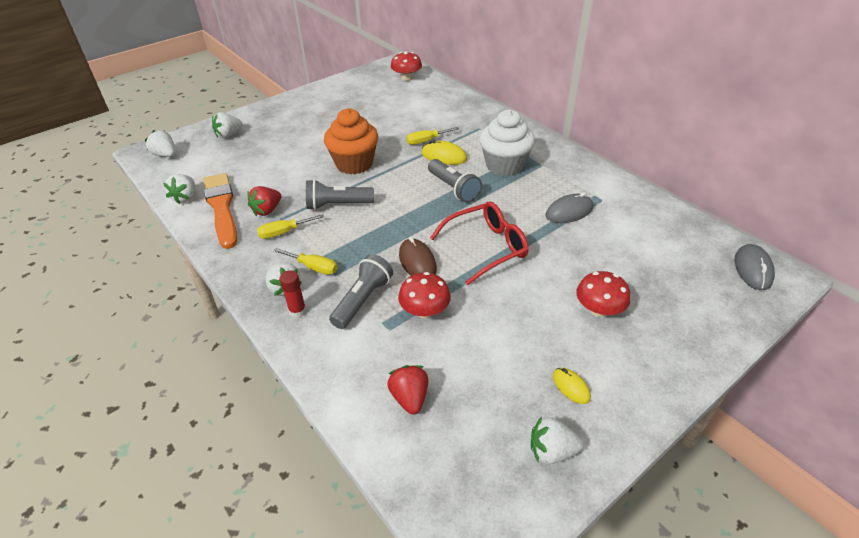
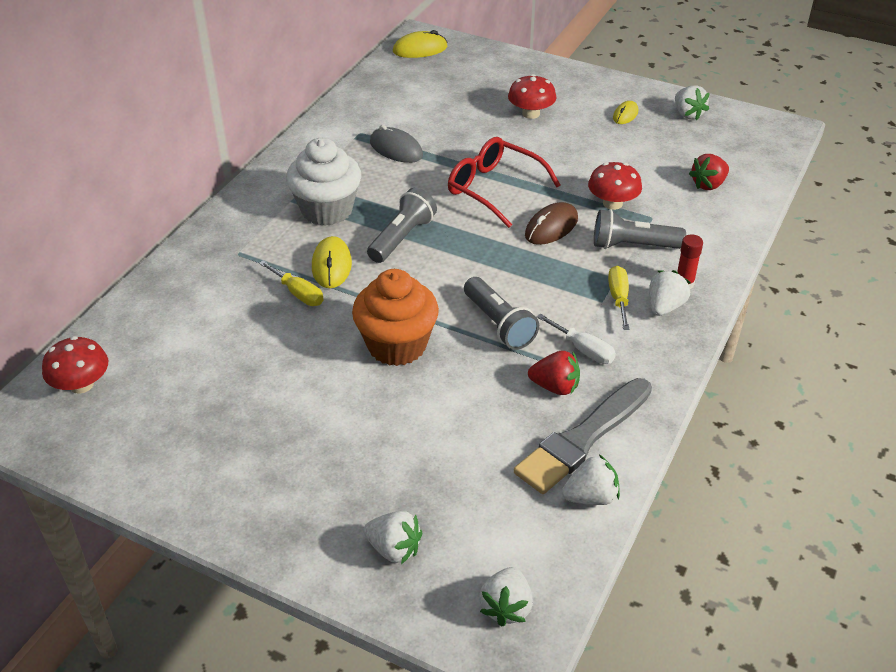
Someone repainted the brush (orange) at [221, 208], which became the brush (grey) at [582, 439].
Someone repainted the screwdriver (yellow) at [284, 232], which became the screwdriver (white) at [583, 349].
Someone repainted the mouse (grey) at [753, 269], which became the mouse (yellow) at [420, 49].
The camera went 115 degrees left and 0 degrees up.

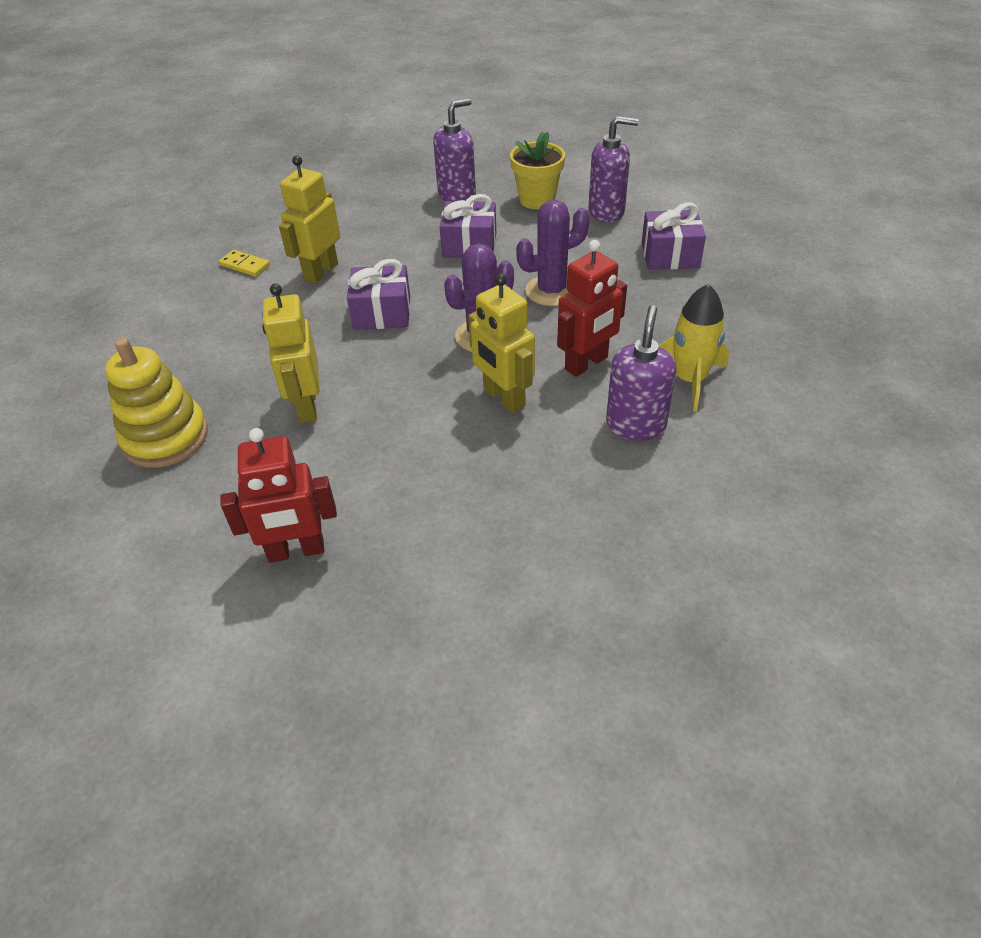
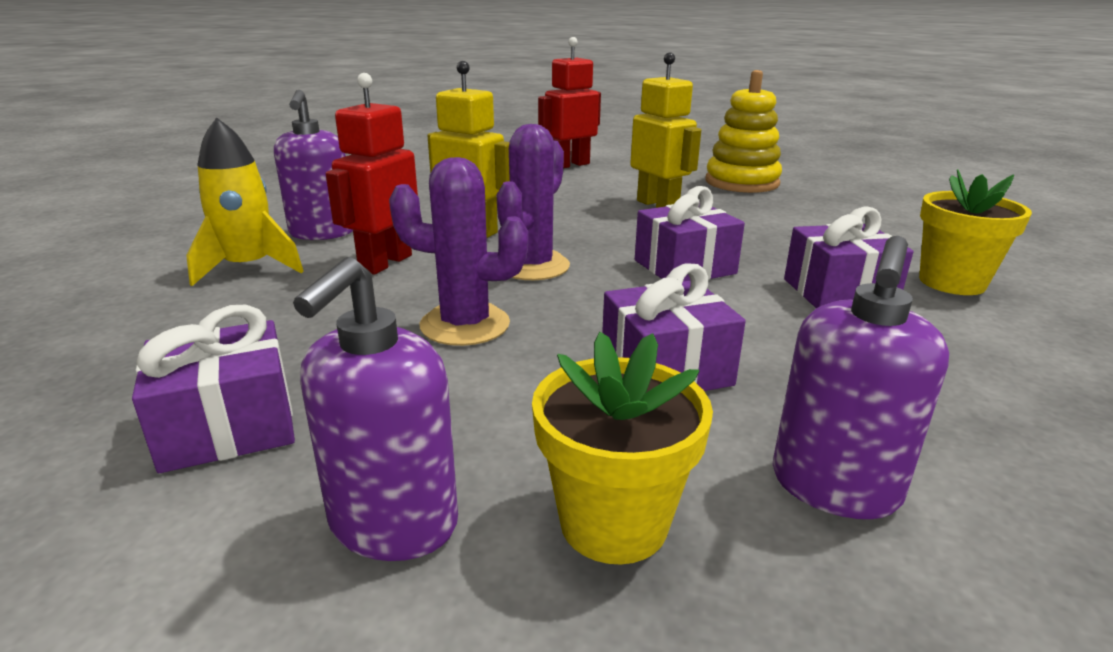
Someone swapped the domino (yellow) at [245, 265] for the flower pot (yellow) at [952, 282].
Someone swapped the robot (yellow) at [321, 272] for the gift (purple) at [838, 292].
Someone rotated the cactus (purple) at [551, 291] by 60 degrees clockwise.
Someone rotated the soap dispenser (purple) at [606, 212] by 45 degrees counterclockwise.
The camera went 155 degrees right and 20 degrees down.

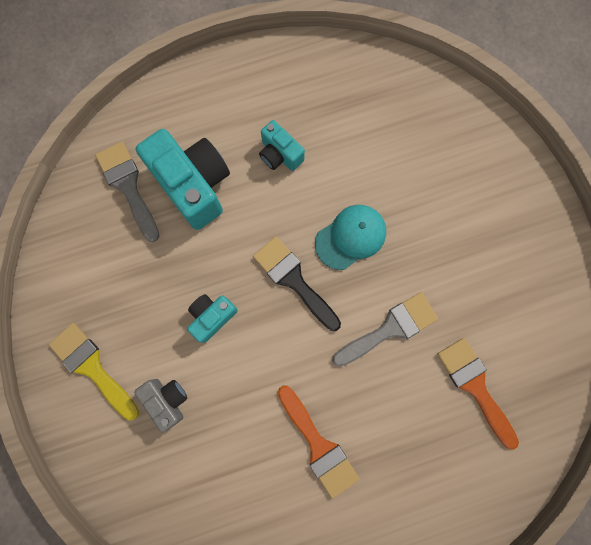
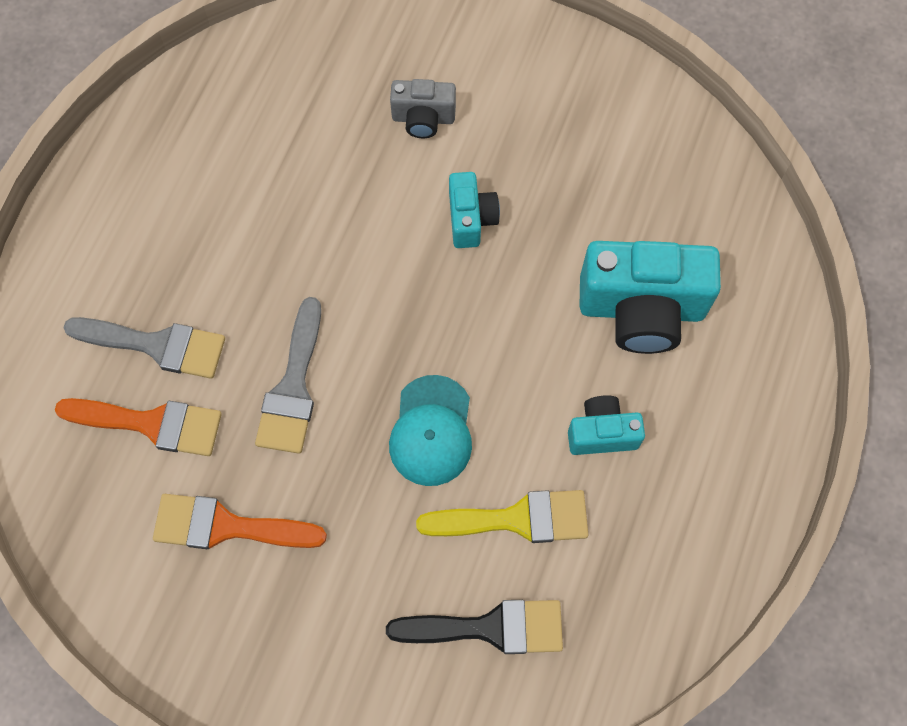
Someone carried the brush (yellow) from [92, 367] to [516, 519].
Someone carried the brush (grey) from [128, 186] to [157, 345].
Someone carried the brush (black) from [293, 280] to [489, 627].
Someone carried the brush (orange) from [319, 445] to [226, 526].
The camera went 130 degrees right and 10 degrees down.

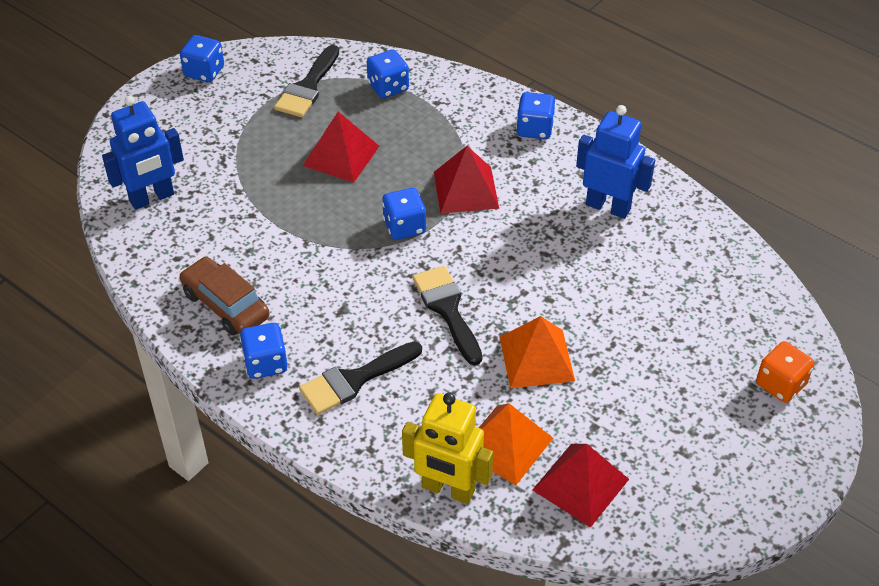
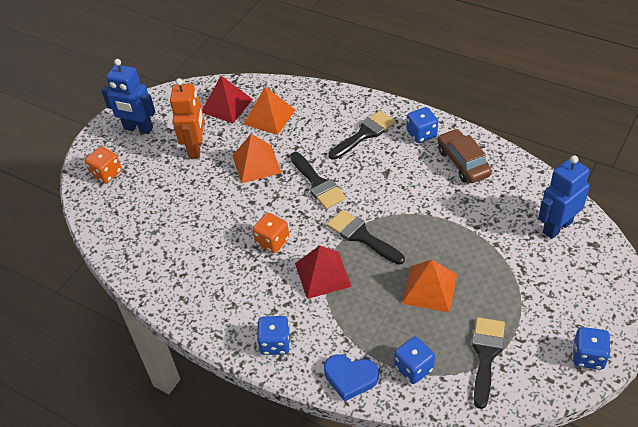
Someone took away the robot (yellow) at [448, 489].
Someone put down the robot (orange) at [196, 148].
Someone put down the dice (orange) at [272, 241].
Someone put down the heart (blue) at [350, 378].
Someone carried the robot (blue) from [608, 207] to [138, 129].
Someone swapped the dice (blue) at [404, 227] for the brush (black) at [361, 236].
Someone repainted the pyramid (red) at [341, 155], which became the pyramid (orange) at [430, 288].
Someone rotated the car (brown) at [226, 305] by 150 degrees counterclockwise.
The camera went 175 degrees right and 0 degrees up.

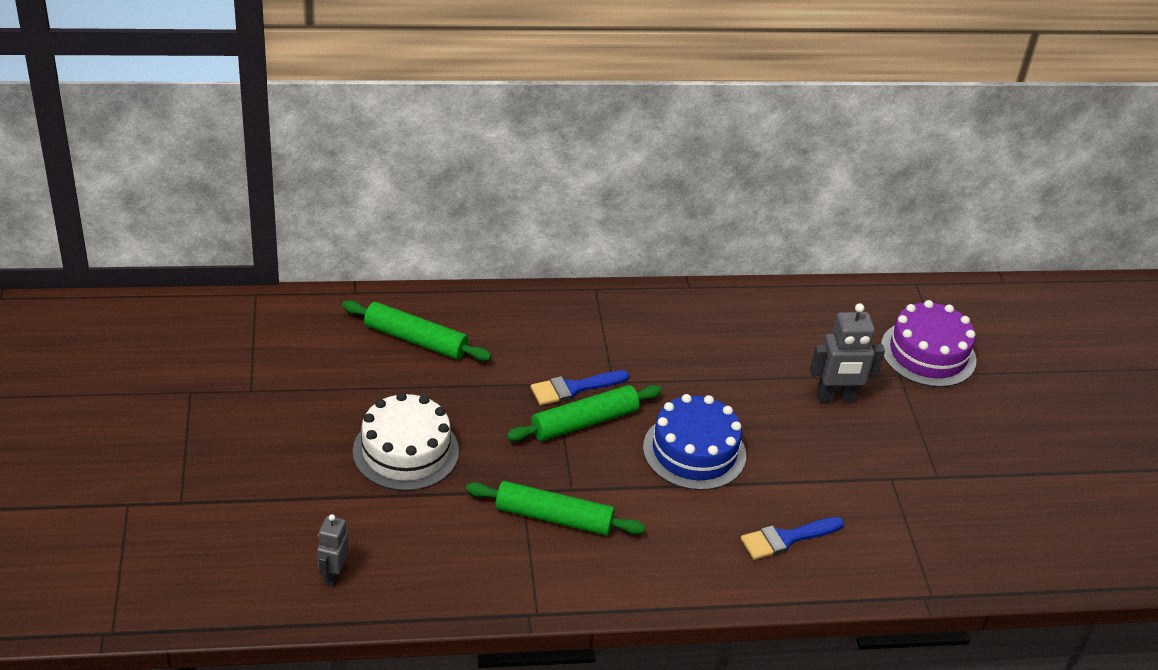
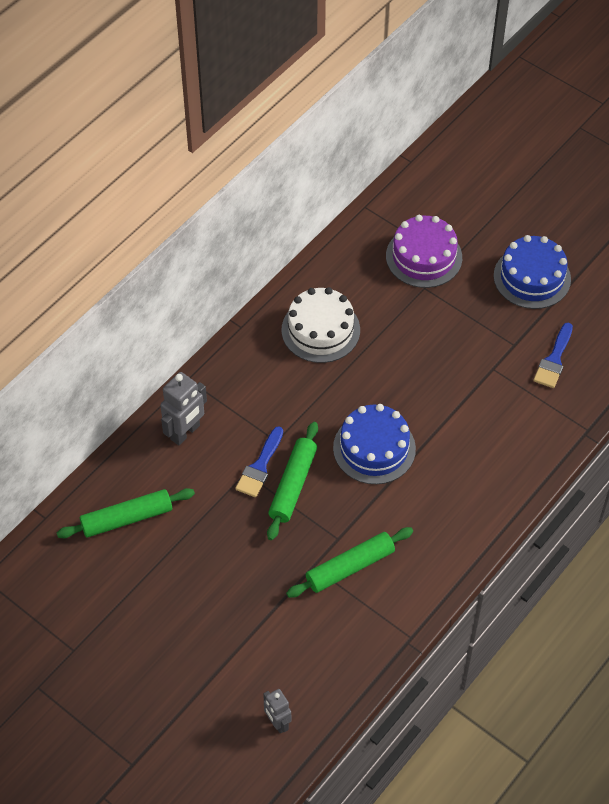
Someone put down the cake (blue) at [532, 277].
Someone carried the cake (white) from [406, 451] to [320, 330].
Someone carried the brush (blue) from [786, 539] to [554, 360].
Someone carried the robot (grey) from [836, 398] to [185, 432].
The camera went 40 degrees left and 15 degrees up.

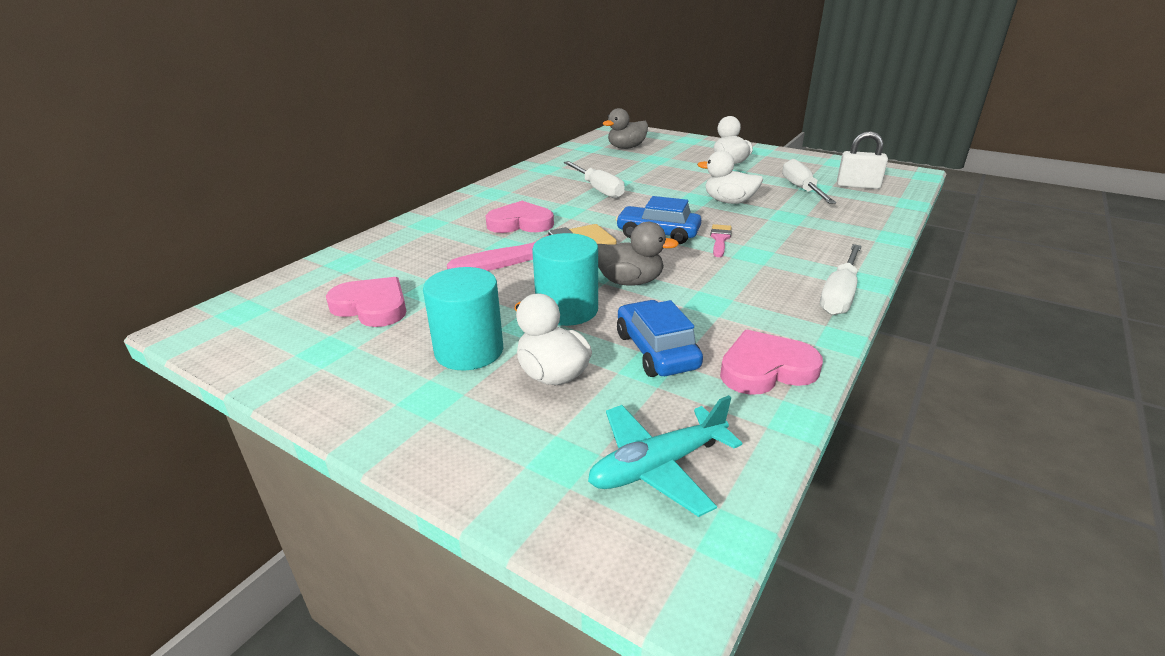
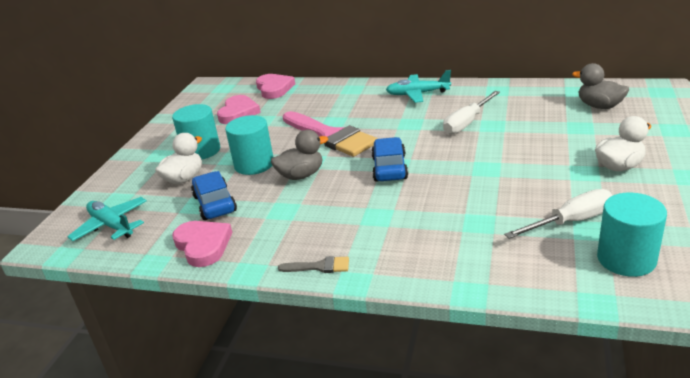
Someone took away the duck (white) at [729, 202].
Someone took away the brush (pink) at [720, 239].
Someone put down the plane (turquoise) at [417, 94].
Someone carried the heart (pink) from [520, 223] to [274, 89].
Someone swapped the screwdriver (white) at [839, 295] for the brush (grey) at [319, 267].
Someone swapped the padlock (white) at [858, 186] for the cylinder (turquoise) at [626, 259].
Someone rotated the duck (grey) at [629, 281] by 105 degrees counterclockwise.
Someone rotated the car (blue) at [656, 351] by 75 degrees counterclockwise.
The camera went 75 degrees right and 0 degrees up.

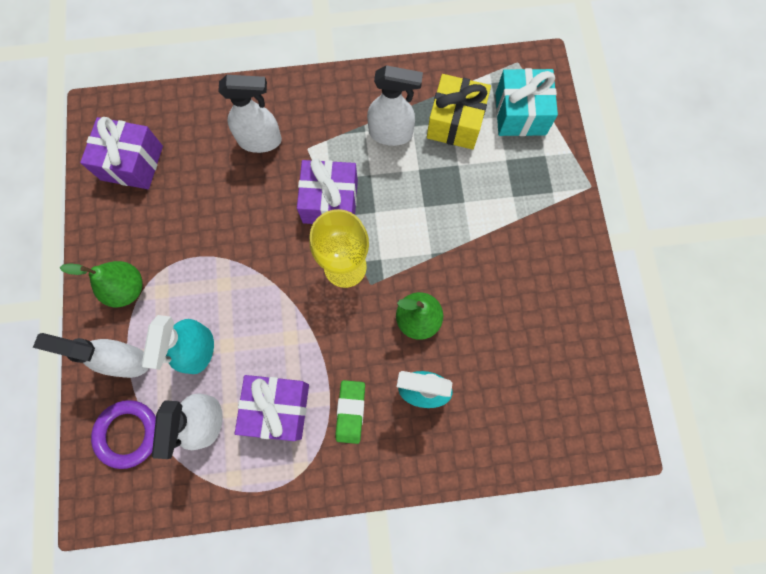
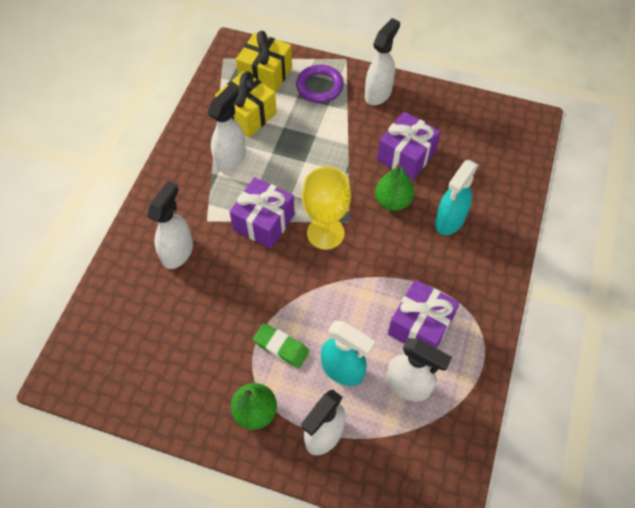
Someone put down the spray bottle (white) at [378, 93].
Someone carried the gift (purple) from [132, 163] to [406, 156].
Someone carried the ring (purple) from [128, 433] to [319, 86].
Someone carried the eraser (green) from [350, 411] to [281, 347].
Someone repainted the gift (turquoise) at [520, 113], which became the gift (yellow) at [265, 74].
The camera went 65 degrees left and 15 degrees down.

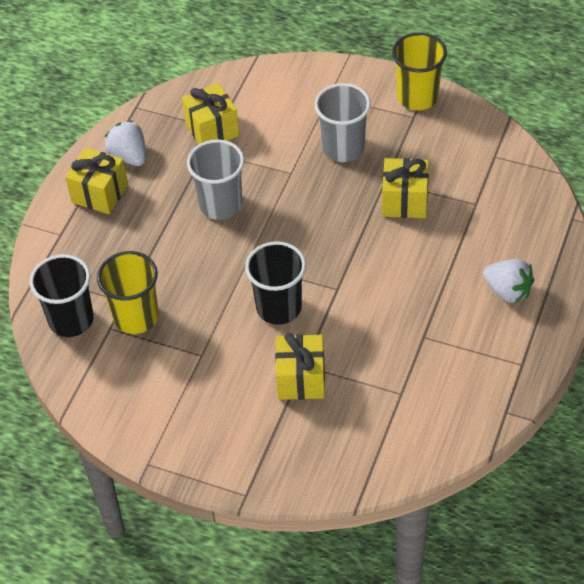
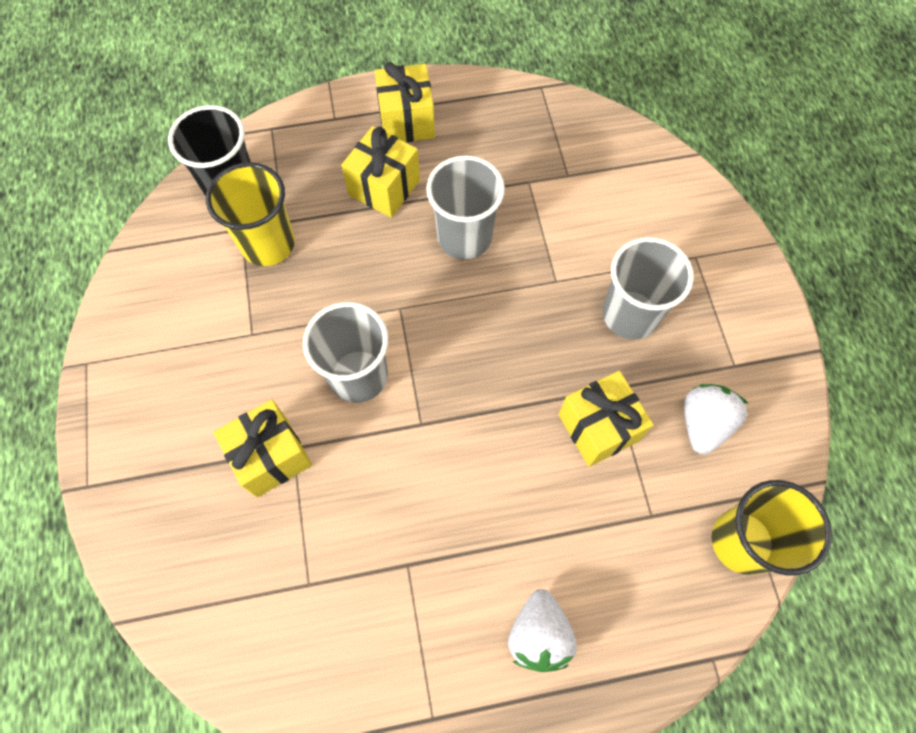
Someone carried the strawberry (white) from [129, 156] to [703, 423].
Someone carried the gift (yellow) from [212, 129] to [384, 187].
Someone carried the cup (yellow) from [417, 97] to [742, 541].
Someone repainted the cup (black) at [279, 307], which became the cup (grey) at [358, 376].
The camera went 55 degrees right and 15 degrees up.

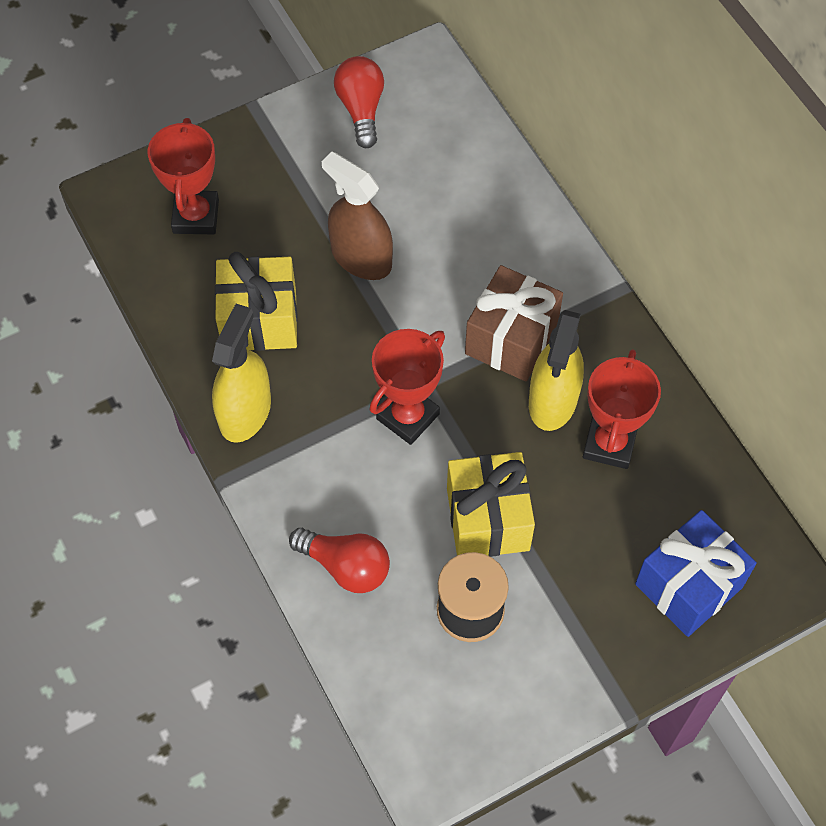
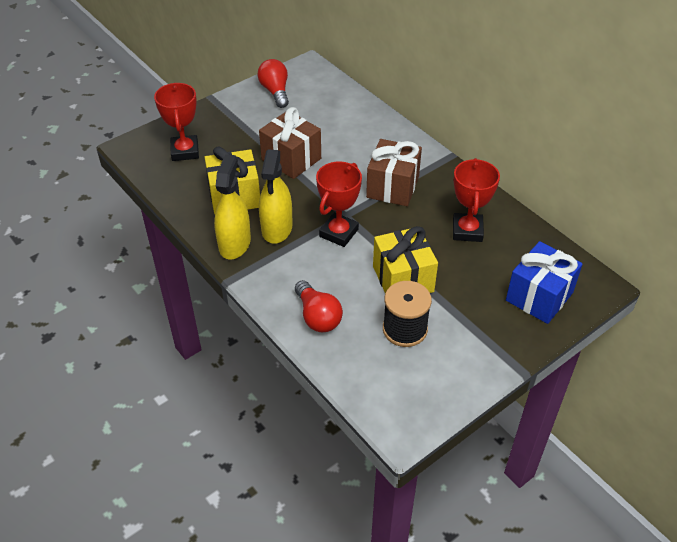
Someone carried the spray bottle (yellow) from [553, 400] to [277, 228].
Someone swapped the spray bottle (brown) at [361, 258] for the gift (brown) at [291, 159].
Someone rotated the light bulb (red) at [346, 566] by 45 degrees clockwise.
The camera went 10 degrees left and 15 degrees down.

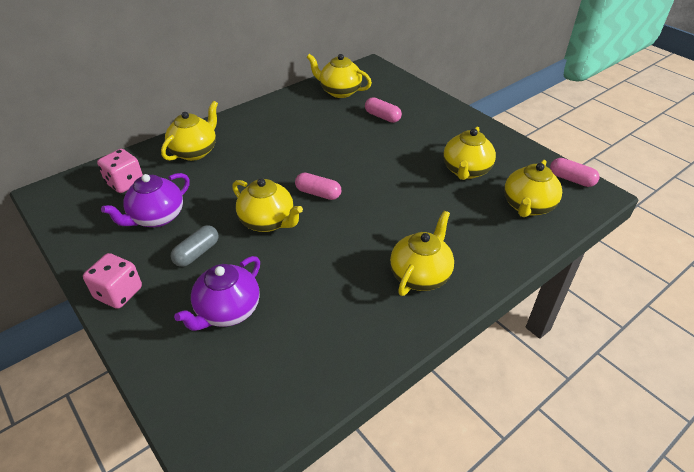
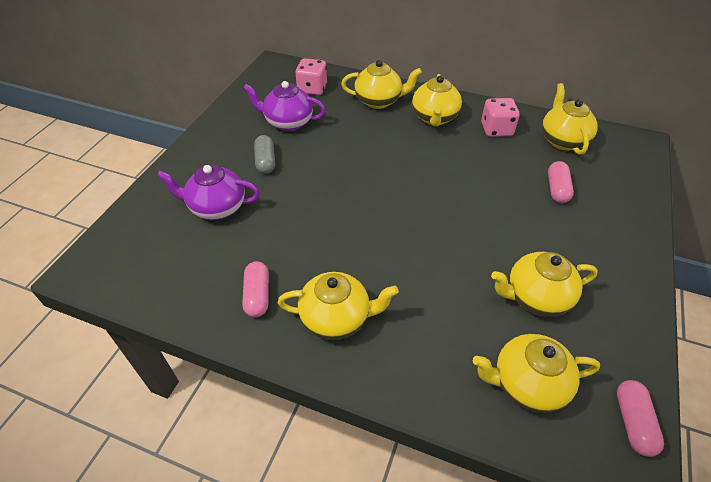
Someone carried the dice (pink) from [118, 293] to [496, 129].
Someone carried the teapot (yellow) from [268, 222] to [434, 118].
Someone carried the capsule (pink) from [318, 193] to [257, 295].
Someone rotated the capsule (grey) at [197, 253] by 75 degrees clockwise.
The camera went 60 degrees right and 5 degrees up.

